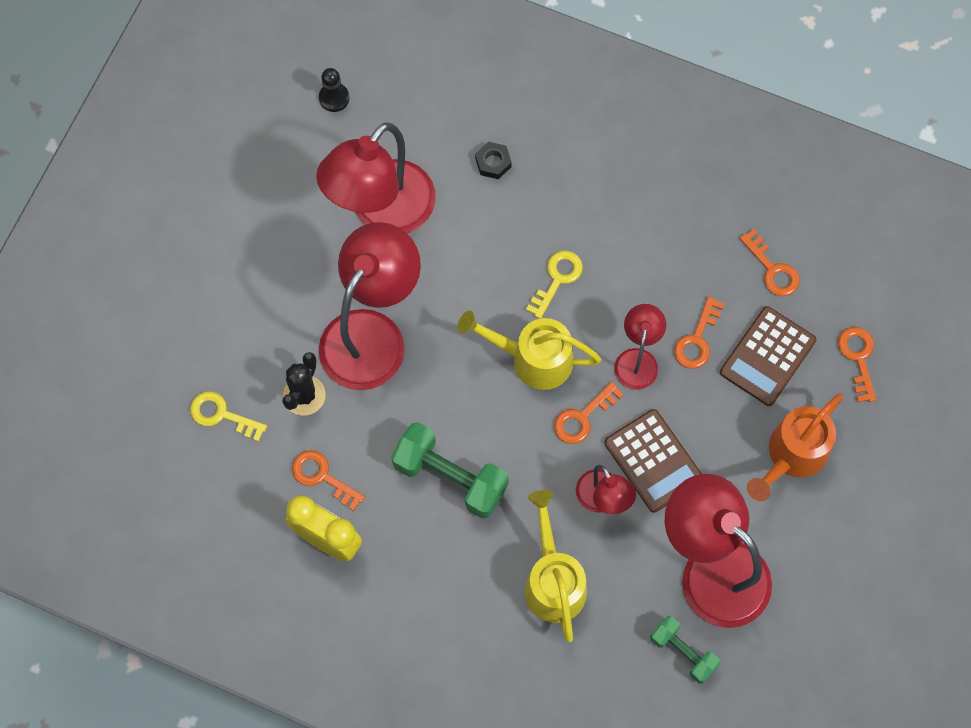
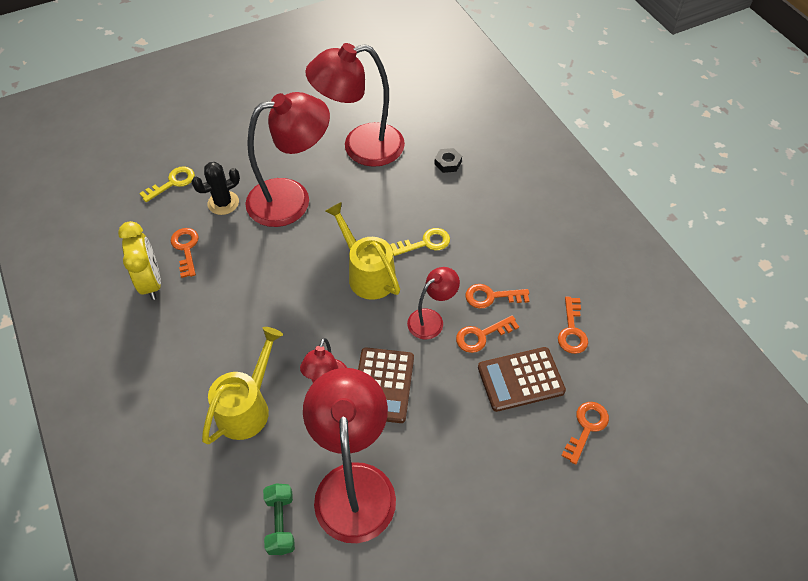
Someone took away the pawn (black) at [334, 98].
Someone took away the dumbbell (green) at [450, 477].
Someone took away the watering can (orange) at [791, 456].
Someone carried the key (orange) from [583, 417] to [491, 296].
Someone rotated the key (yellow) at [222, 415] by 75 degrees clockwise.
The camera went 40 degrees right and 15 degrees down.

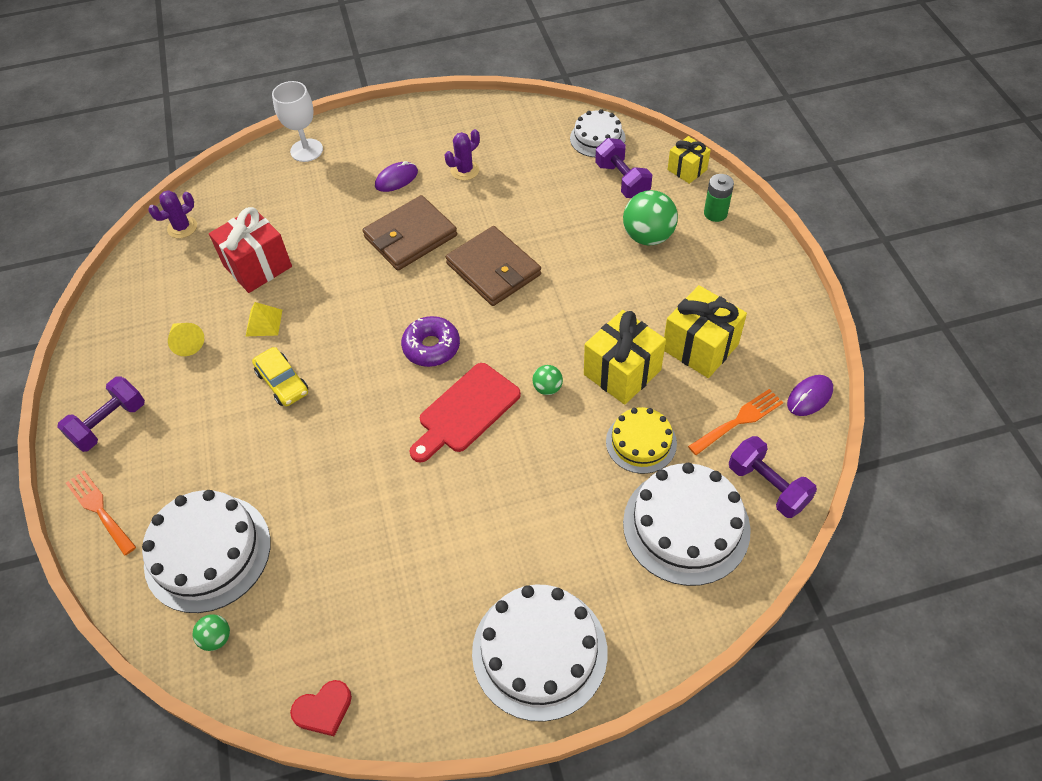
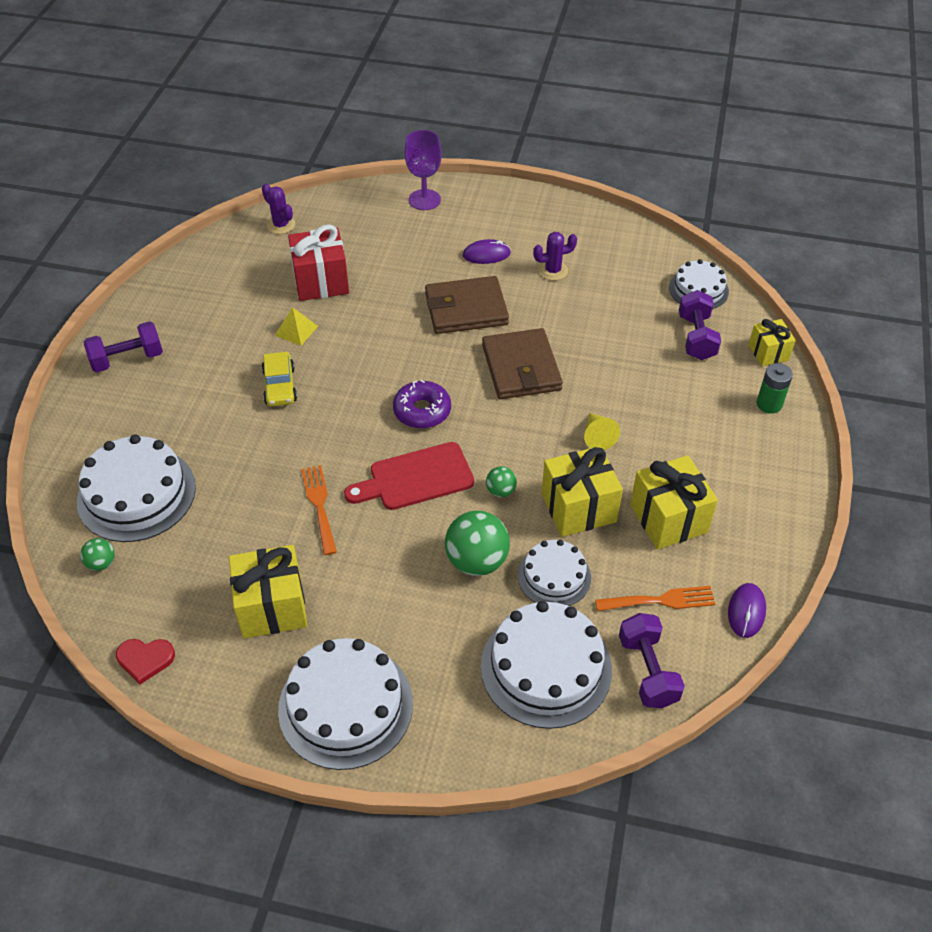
Someone put down the gift (yellow) at [272, 607].
Someone carried the fork (orange) from [99, 509] to [319, 505].
Someone carried the cone (yellow) from [186, 342] to [597, 436].
Someone carried the ball (green) from [648, 236] to [477, 561].
Someone repainted the goblet (white) at [306, 150], which became the goblet (purple) at [424, 200].
Someone repainted the cake (yellow) at [641, 442], which became the cake (white) at [554, 576].
Someone rotated the cactus (purple) at [182, 227] by 60 degrees clockwise.
Someone rotated the mouse (purple) at [809, 397] by 60 degrees counterclockwise.
The camera went 25 degrees right and 5 degrees down.

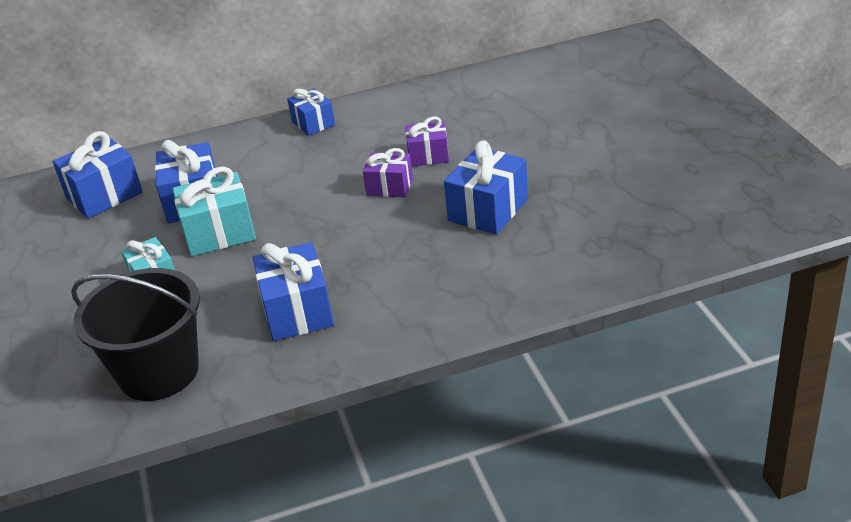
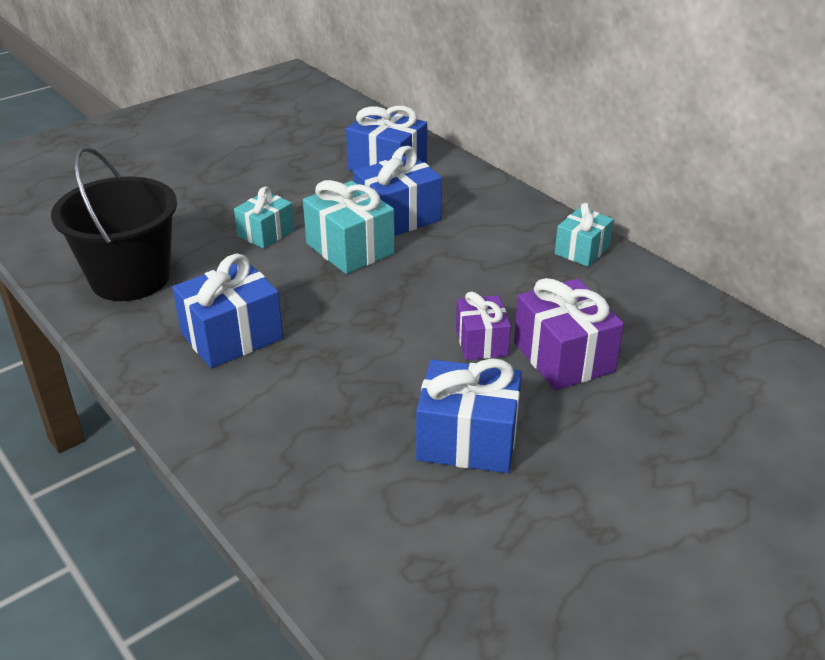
Someone repainted the gift (blue) at [313, 123], which became the gift (turquoise) at [582, 250].
Someone scaled the gift (purple) at [428, 156] by 1.57.
The camera went 65 degrees right and 0 degrees up.

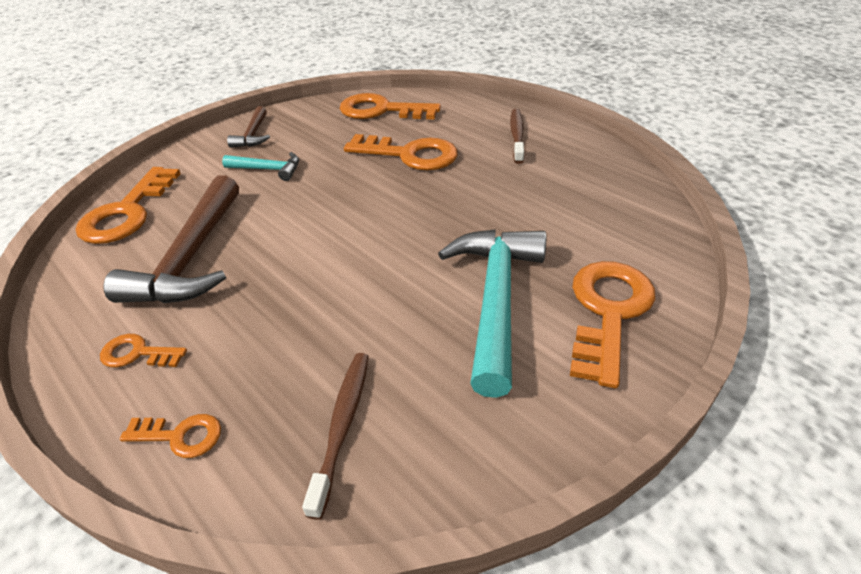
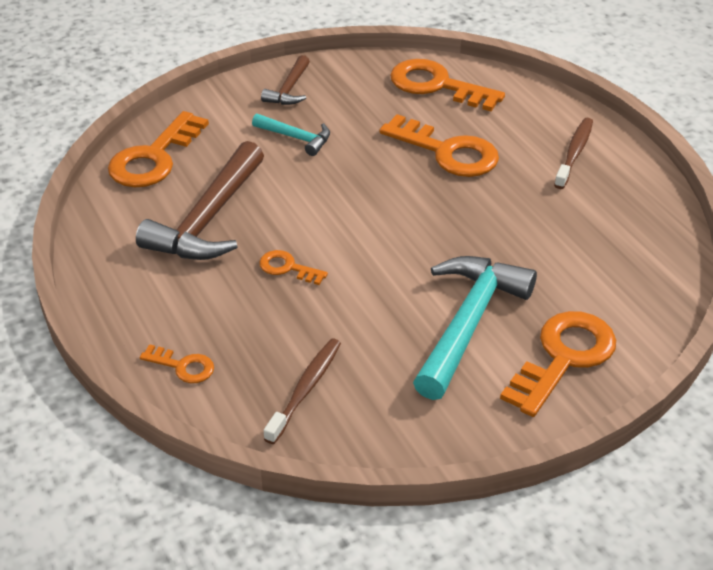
Someone carried the key (orange) from [137, 353] to [287, 268].
The camera went 15 degrees right and 0 degrees up.

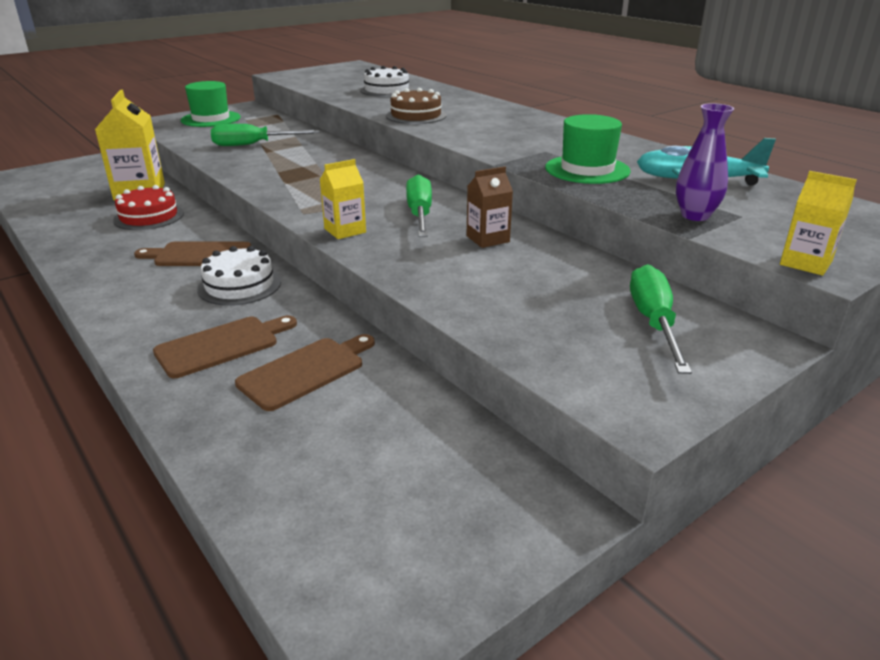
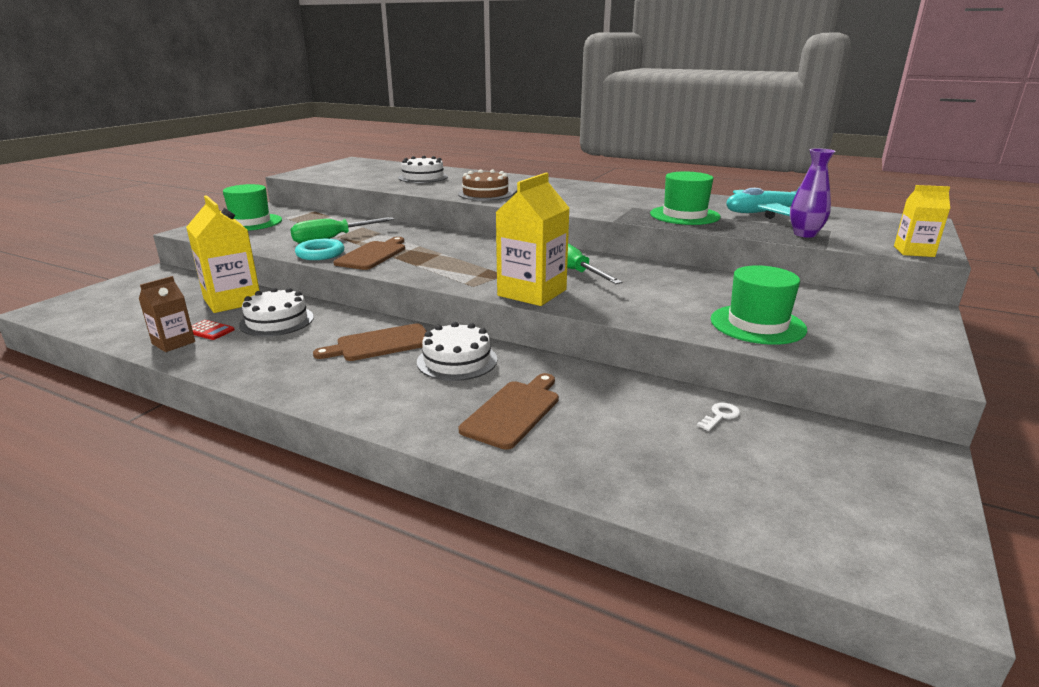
Someone took away the screwdriver (green) at [653, 322].
Someone put down the calculator (red) at [209, 330].
Someone put down the ring (turquoise) at [320, 254].
Someone put down the key (white) at [720, 416].
Someone put down the hat (green) at [757, 324].
Someone carried the cutting board (brown) from [305, 371] to [373, 255].
Someone carried the carton (brown) from [487, 239] to [173, 343].
Someone repainted the cake (red) at [149, 217], which became the cake (white) at [277, 321].
Someone scaled the carton (yellow) at [345, 230] by 1.75.
The camera went 25 degrees left and 5 degrees down.

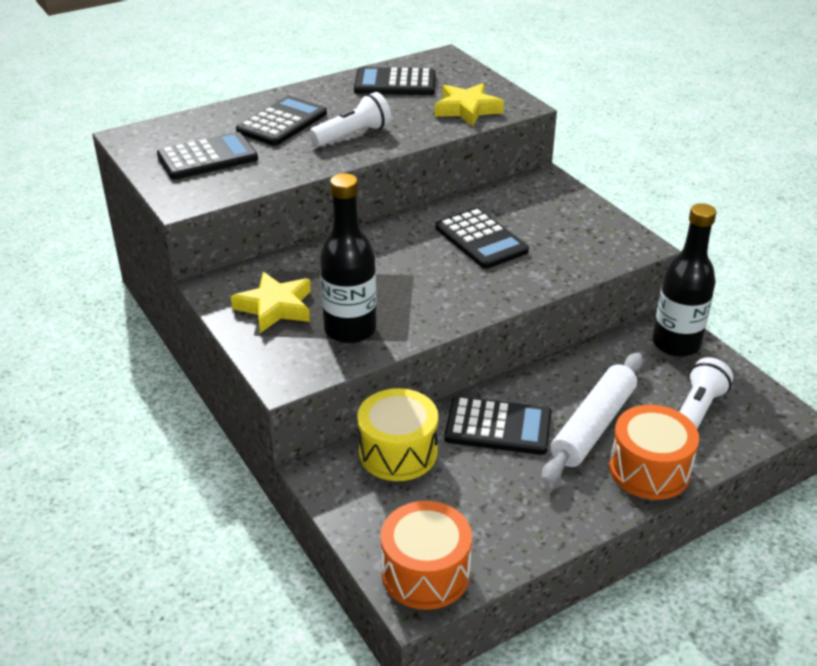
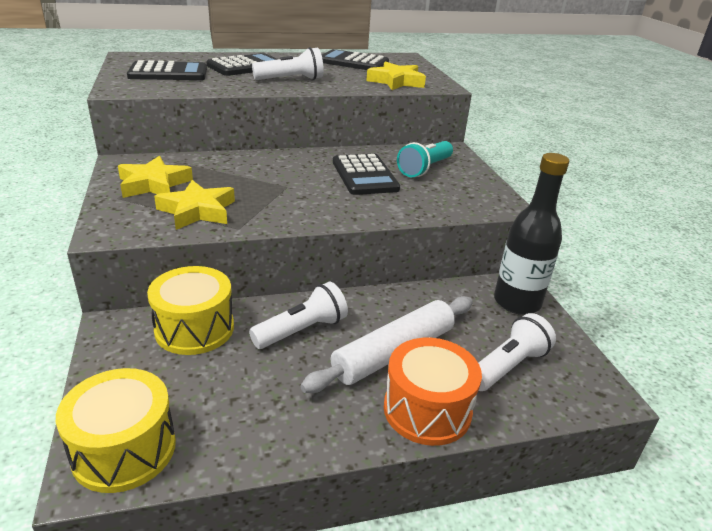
Someone put down the flashlight (turquoise) at [425, 169].
Someone swapped the bottle (black) at [350, 329] for the star (yellow) at [197, 211].
Someone swapped the calculator (black) at [498, 427] for the flashlight (white) at [302, 330].
Someone repainted the drum (orange) at [425, 573], which became the drum (yellow) at [124, 449].
The camera went 15 degrees right and 5 degrees down.

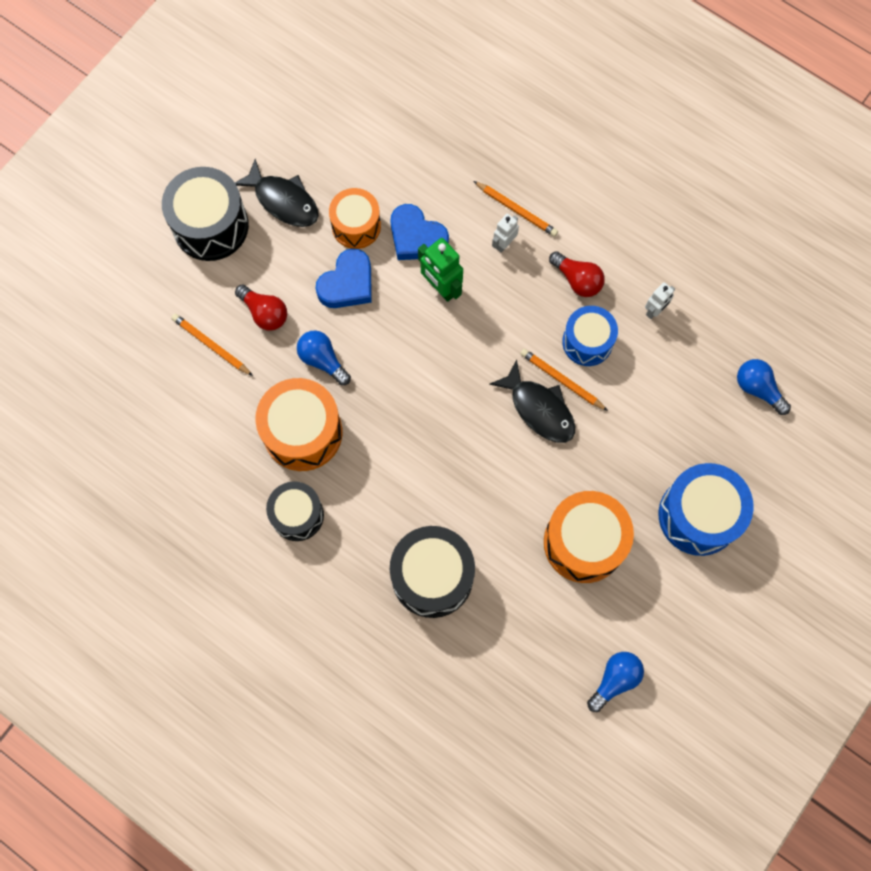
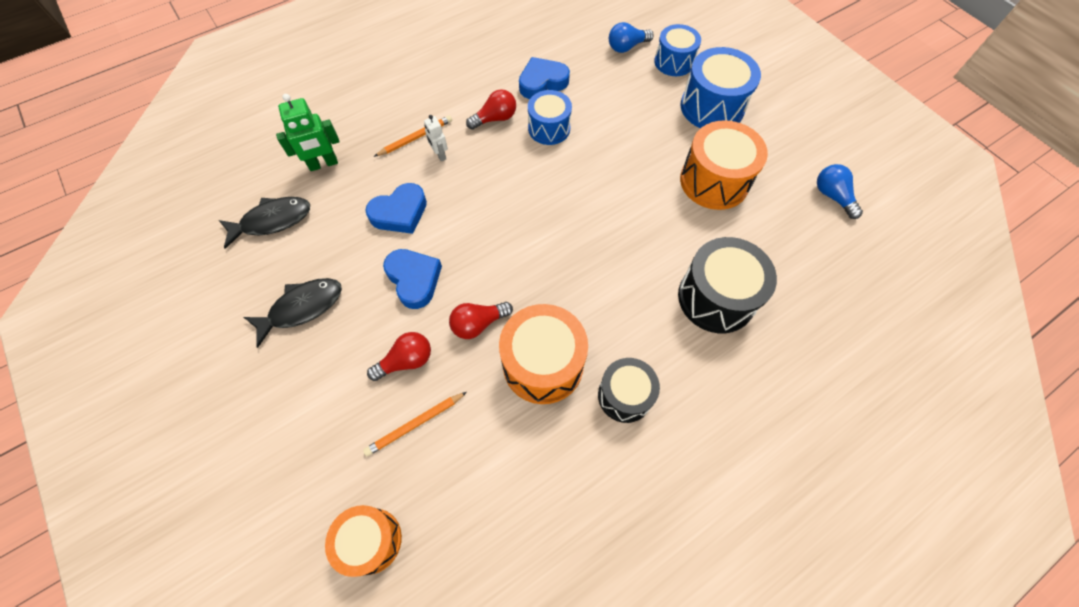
Someone took away the drum (black) at [210, 226].
Someone took away the pencil (orange) at [561, 380].
Someone put down the drum (blue) at [673, 62].
Someone carried the drum (orange) from [356, 226] to [371, 540].
Someone carried the robot (green) from [441, 287] to [323, 164].
Someone carried the fish (black) from [539, 409] to [272, 221].
Someone swapped the robot (white) at [654, 310] for the heart (blue) at [542, 82].
Someone repainted the light bulb (blue) at [322, 360], which became the light bulb (red) at [478, 324].
The camera went 70 degrees left and 10 degrees down.

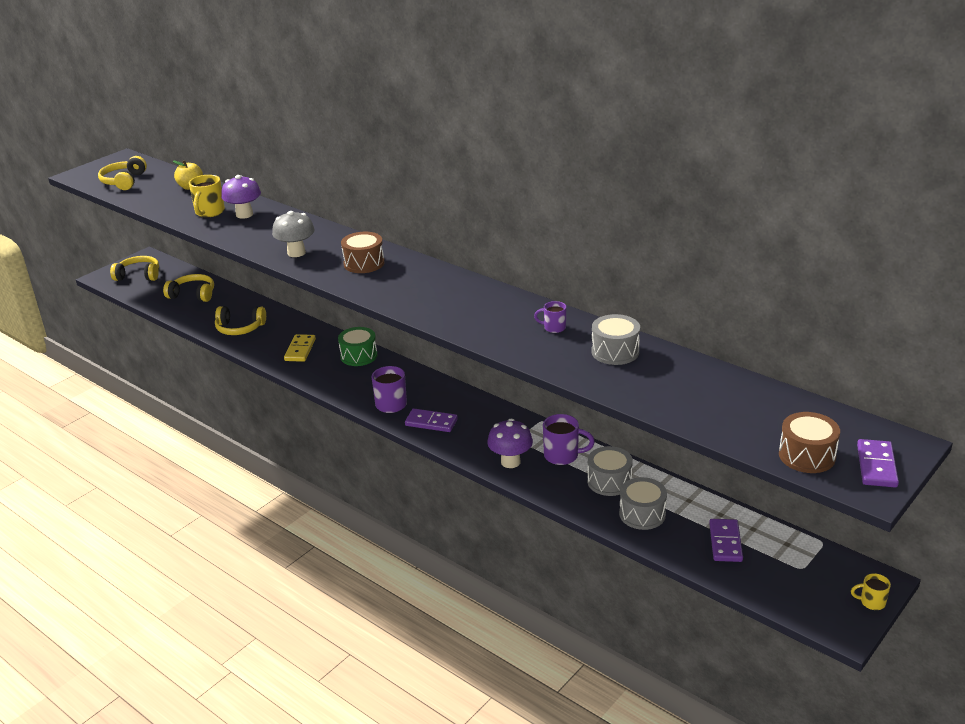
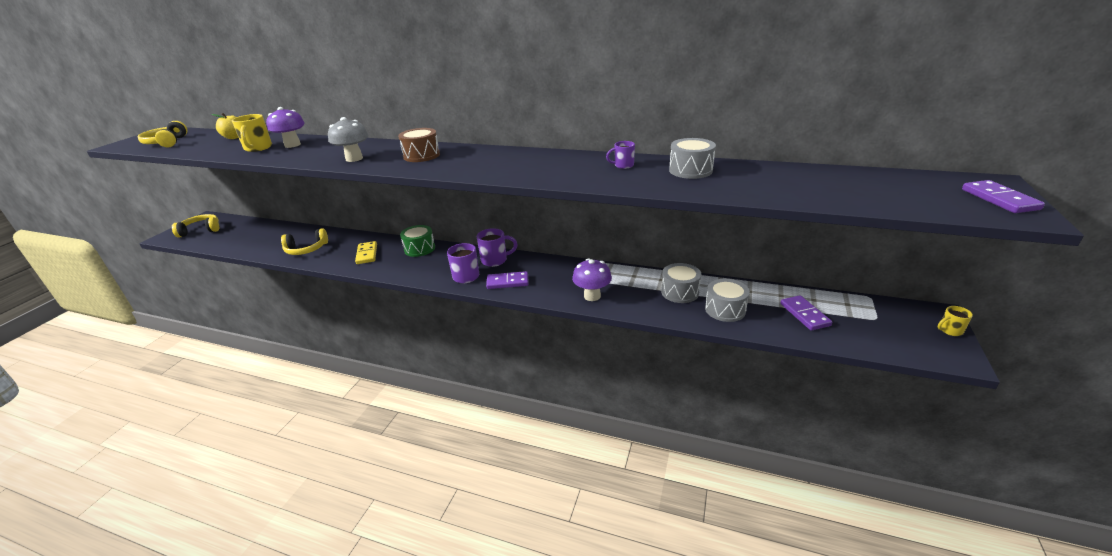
Someone took away the headphones (yellow) at [193, 294].
Someone took away the drum (brown) at [807, 456].
Someone carried the mug (purple) from [562, 456] to [495, 260].
The camera went 20 degrees left and 0 degrees up.

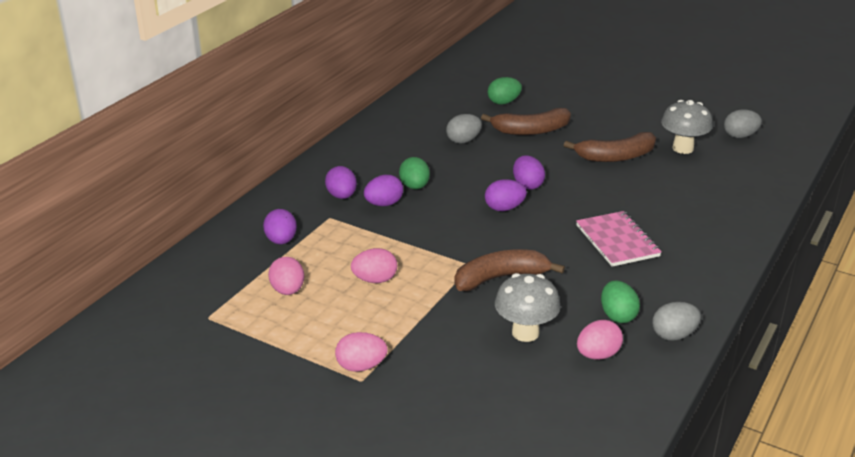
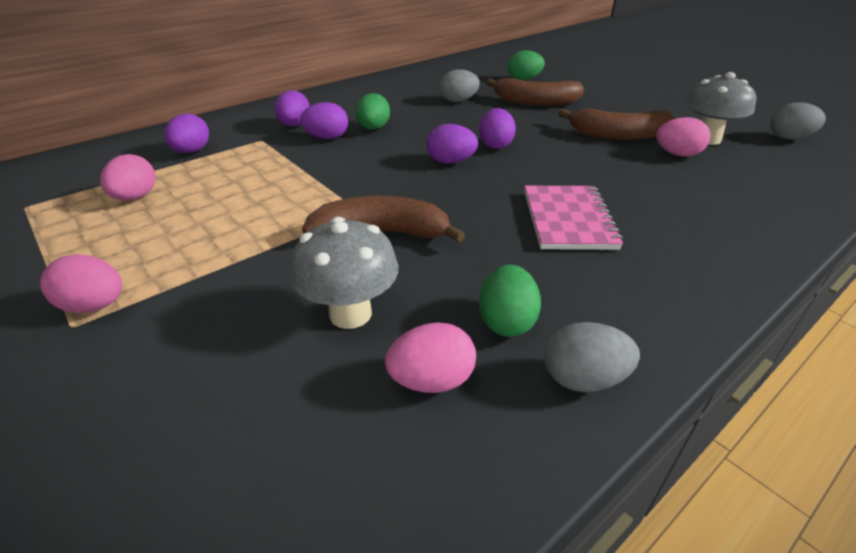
Someone carried the egg (pink) from [375, 280] to [677, 154].
The camera went 20 degrees right and 5 degrees up.

